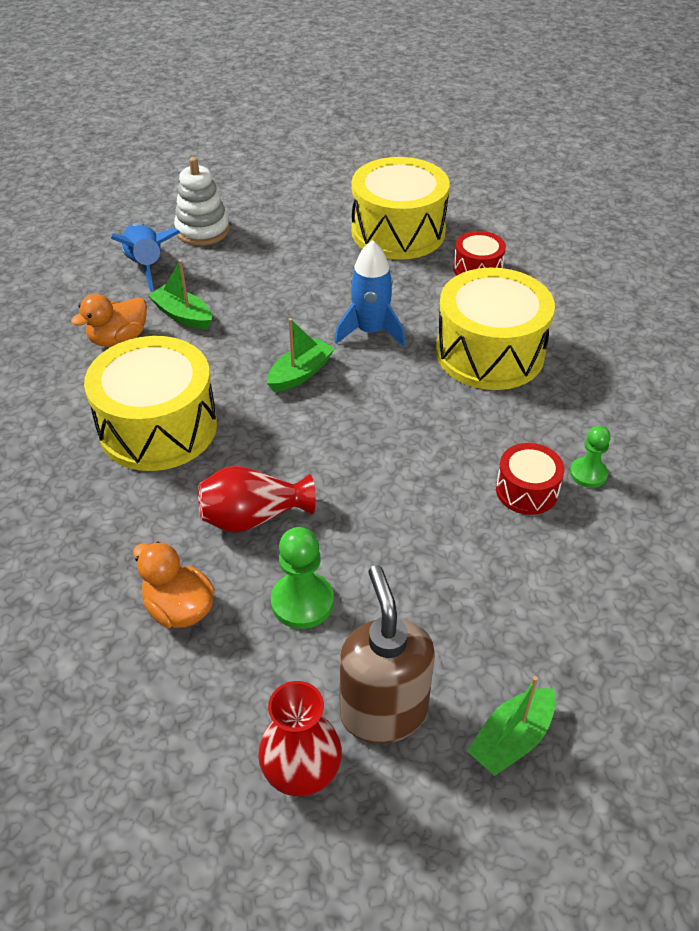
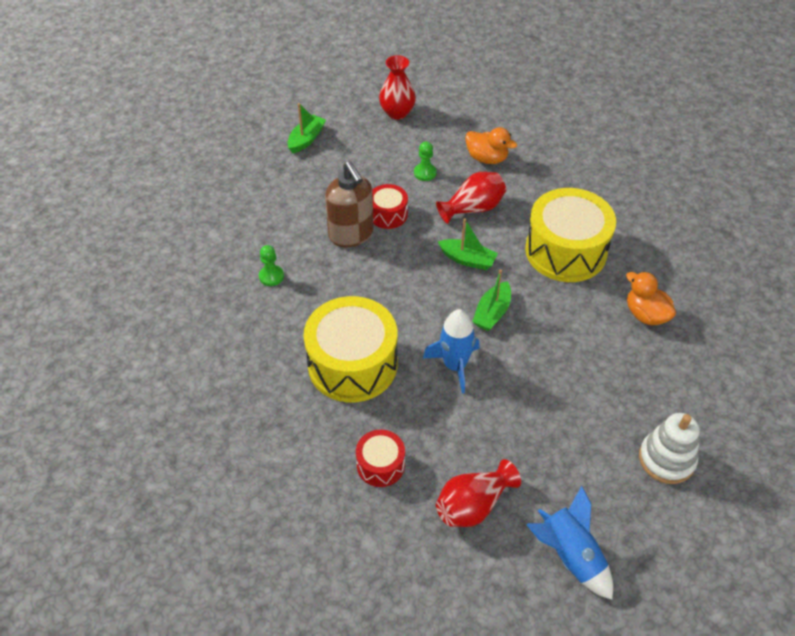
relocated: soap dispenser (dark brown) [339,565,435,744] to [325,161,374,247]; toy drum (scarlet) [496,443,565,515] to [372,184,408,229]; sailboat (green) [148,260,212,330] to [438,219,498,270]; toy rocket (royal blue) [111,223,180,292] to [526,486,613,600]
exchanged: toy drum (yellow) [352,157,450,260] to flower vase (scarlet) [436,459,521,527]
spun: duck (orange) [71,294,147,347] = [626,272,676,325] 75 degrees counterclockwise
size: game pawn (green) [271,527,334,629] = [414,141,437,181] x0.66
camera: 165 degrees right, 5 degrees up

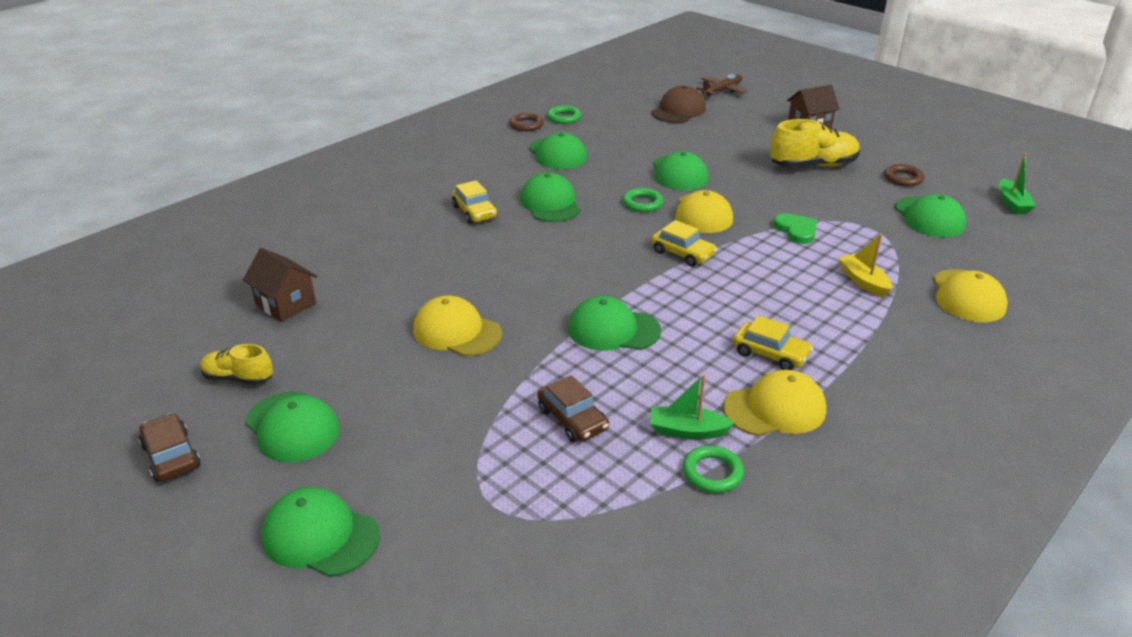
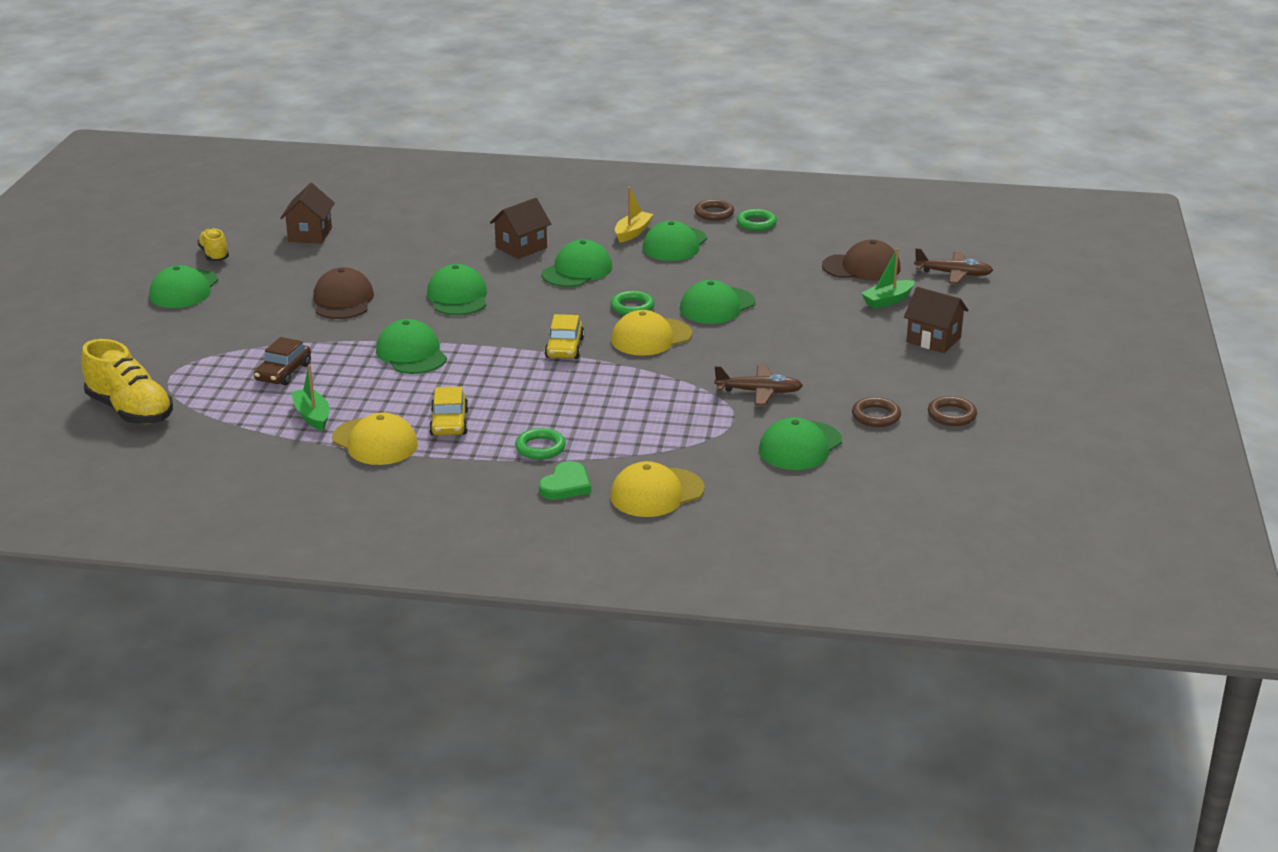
missing: toy car (dark brown) [139,413,201,482]
appeared: aeroplane (dark brown) [714,365,803,406]; torus (dark brown) [928,396,977,426]
relocated: lace-up shoe (yellow) [770,119,860,168] to [81,339,173,424]; cap (green) [262,487,380,577] to [427,264,487,315]; torus (green) [683,445,744,493] to [515,428,566,460]; heart shape (green) [773,213,817,244] to [539,461,591,500]; sailboat (yellow) [839,234,892,297] to [615,187,653,242]; sailboat (green) [1000,153,1036,214] to [861,248,915,309]
exchanged: toy car (yellow) [452,180,497,224] to cottage (dark brown) [490,198,551,259]
colour: cap (yellow) [413,295,502,356] to cap (dark brown) [313,267,374,319]
camera: 55 degrees right, 5 degrees down

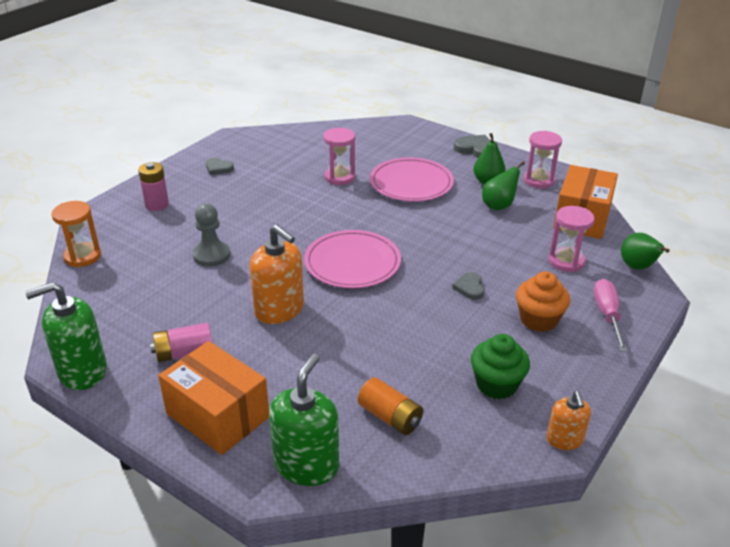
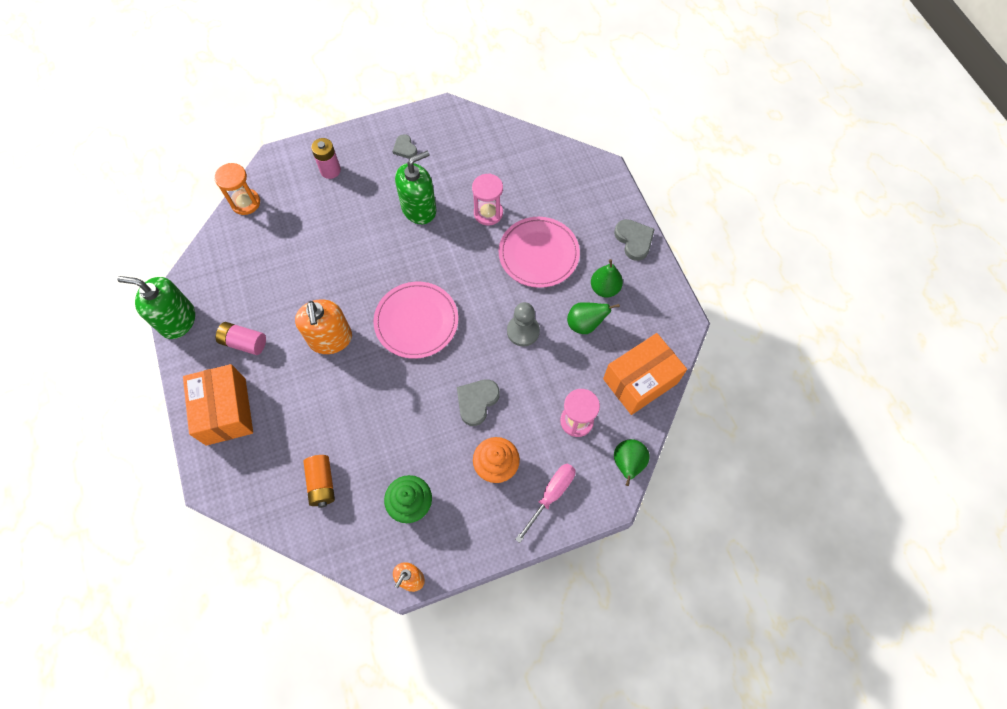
missing: sandglass (pink) [524,131,562,189]
relocated: soap dispenser (green) [269,354,339,486] to [395,151,436,224]; game pawn (gray) [193,203,231,267] to [507,302,540,346]
size: heart shape (gray) [452,272,485,300] = [457,379,500,426] x1.53
camera: 35 degrees right, 30 degrees up

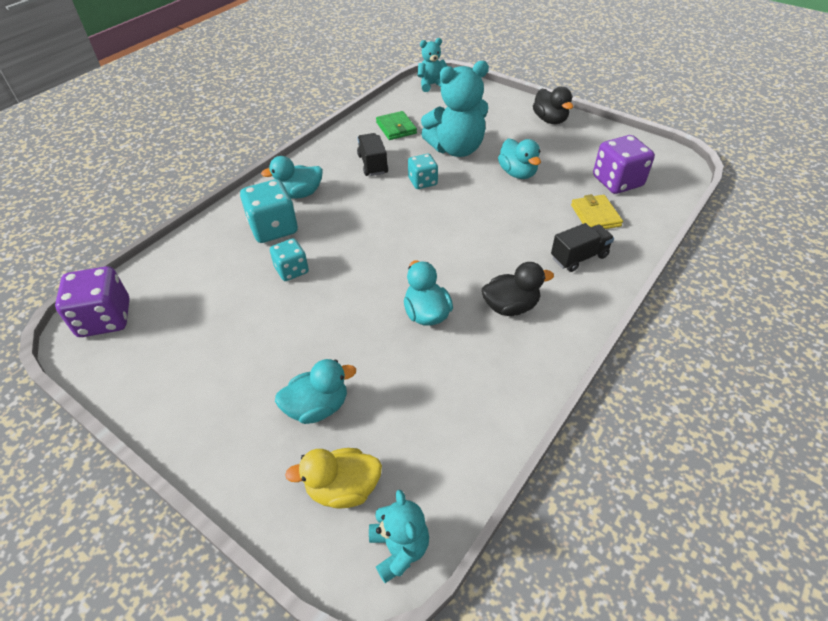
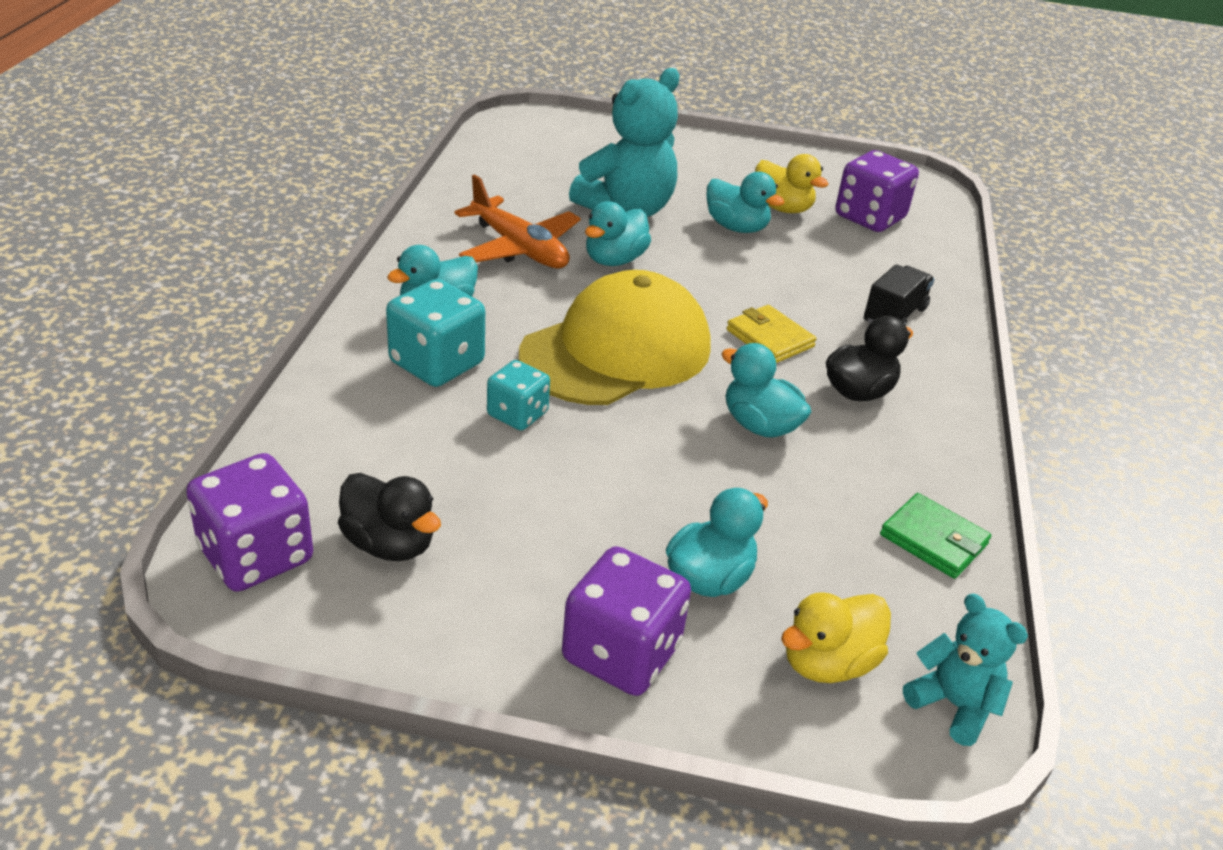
missing: teddy (teal) [417,38,447,92]
appeared: cap (yellow) [519,270,710,405]; game die (purple) [562,546,691,696]; duck (yellow) [755,154,828,213]
relocated: duck (black) [533,87,573,124] to [338,473,441,561]; wallet (yellow) [571,194,623,229] to [727,305,816,363]; wallet (green) [376,111,417,140] to [880,493,991,579]
exchanged: lorry (black) [357,133,388,176] to aeroplane (orange) [454,174,581,269]; game die (teal) [408,154,438,189] to duck (teal) [585,201,651,266]
camera: 30 degrees left, 10 degrees down

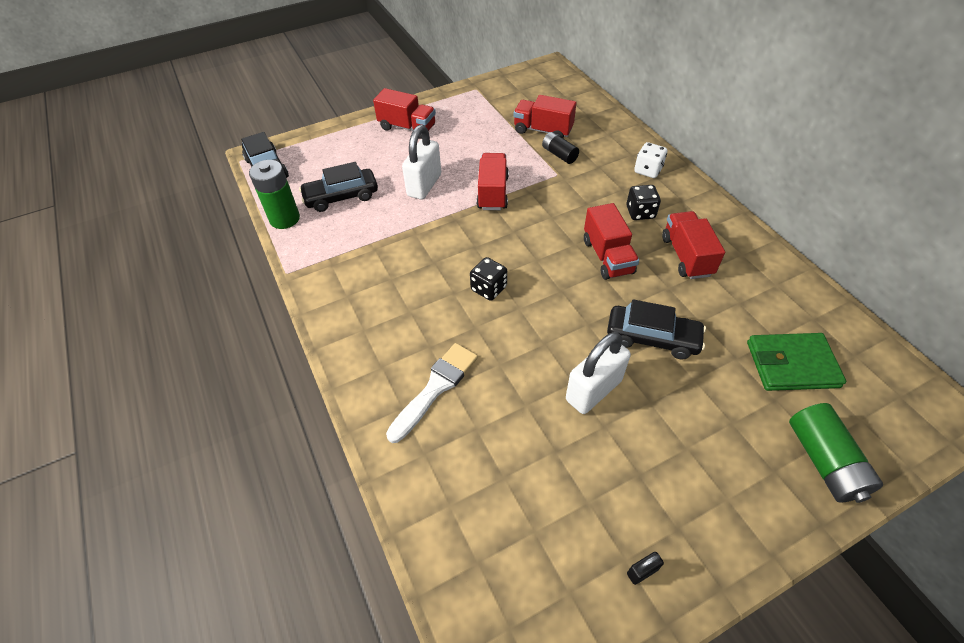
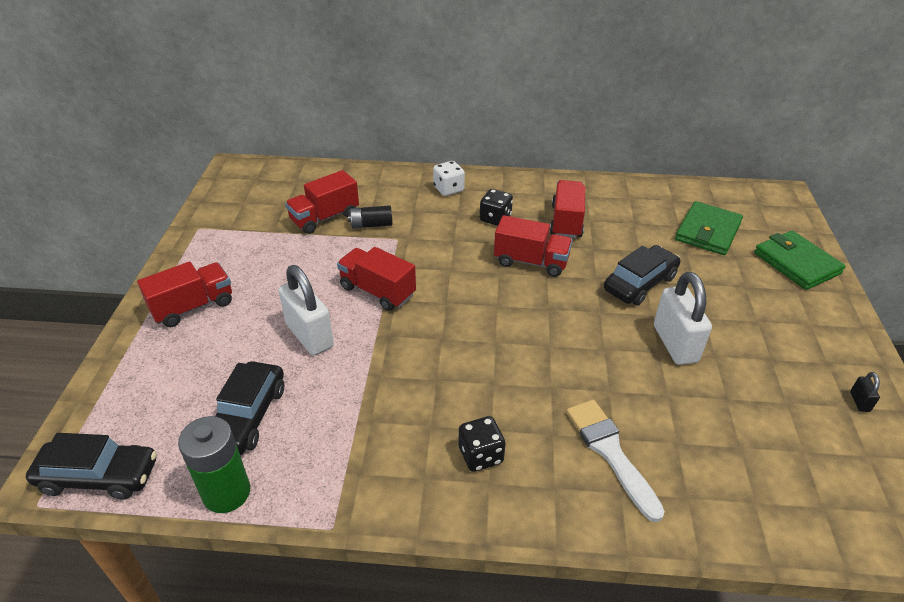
relocated: game die (black) [470,257,507,301] to [458,416,506,472]
exchanged: AA battery (green) [789,403,883,503] to wallet (green) [754,231,846,290]
spun: lorry (scarlet) [662,211,725,279] = [550,180,585,238] 75 degrees clockwise
camera: 60 degrees left, 10 degrees down

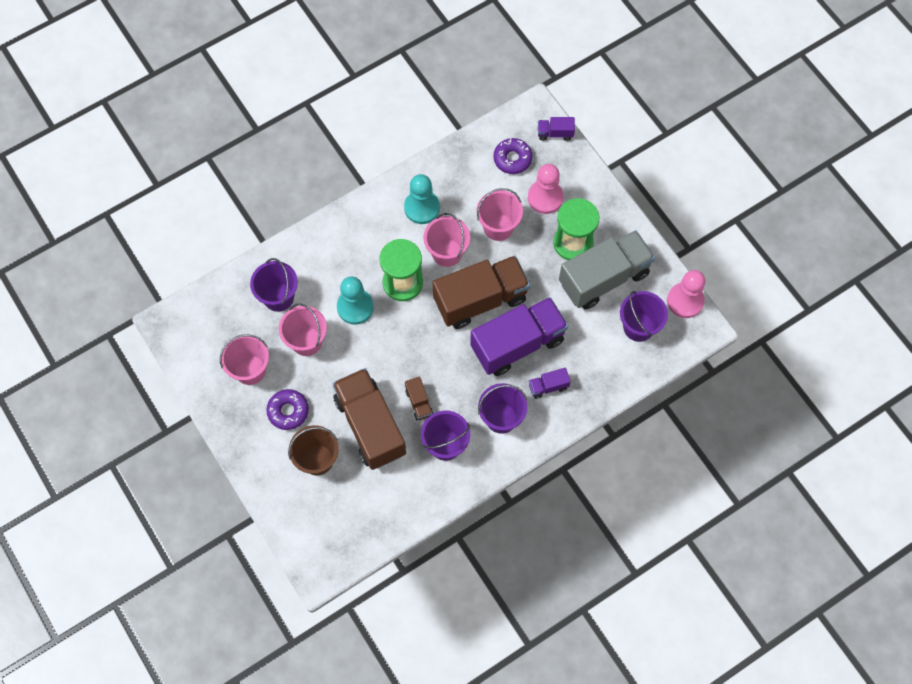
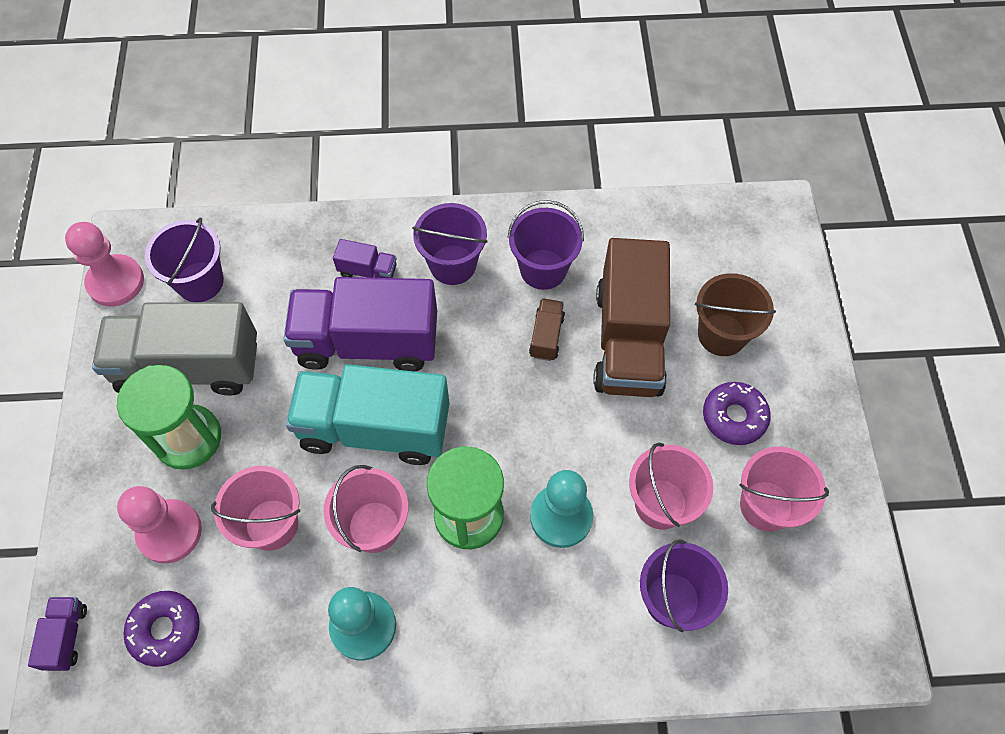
colour: lorry (dark brown) [432,256,530,329] to lorry (teal) [286,364,450,465]
spun: lorry (purple) [538,117,575,141] = [28,597,87,671] 120 degrees counterclockwise
camera: 150 degrees left, 5 degrees down

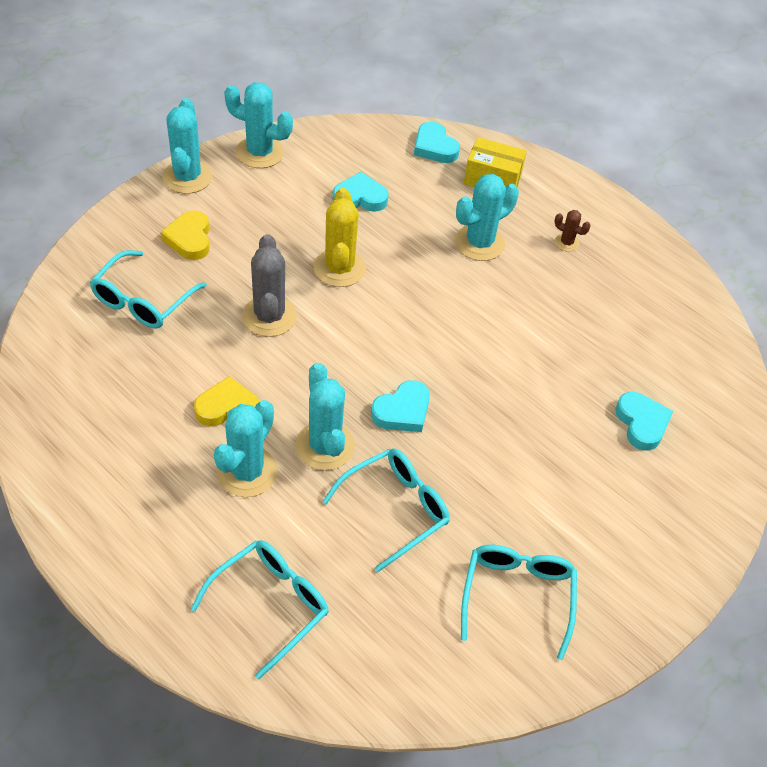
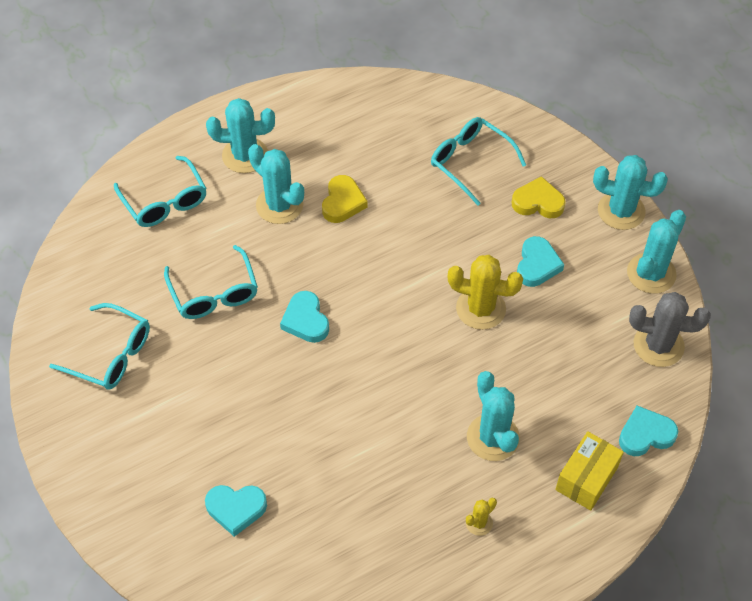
relocated: cactus (teal) [295,363,355,470] to [206,98,275,173]; heart shape (teal) [333,172,389,212] to [517,236,564,287]; cactus (gray) [242,234,297,337] to [629,292,711,367]
colour: cactus (dark brown) [555,210,590,252] to cactus (yellow) [466,498,497,536]
camera: 110 degrees right, 5 degrees up

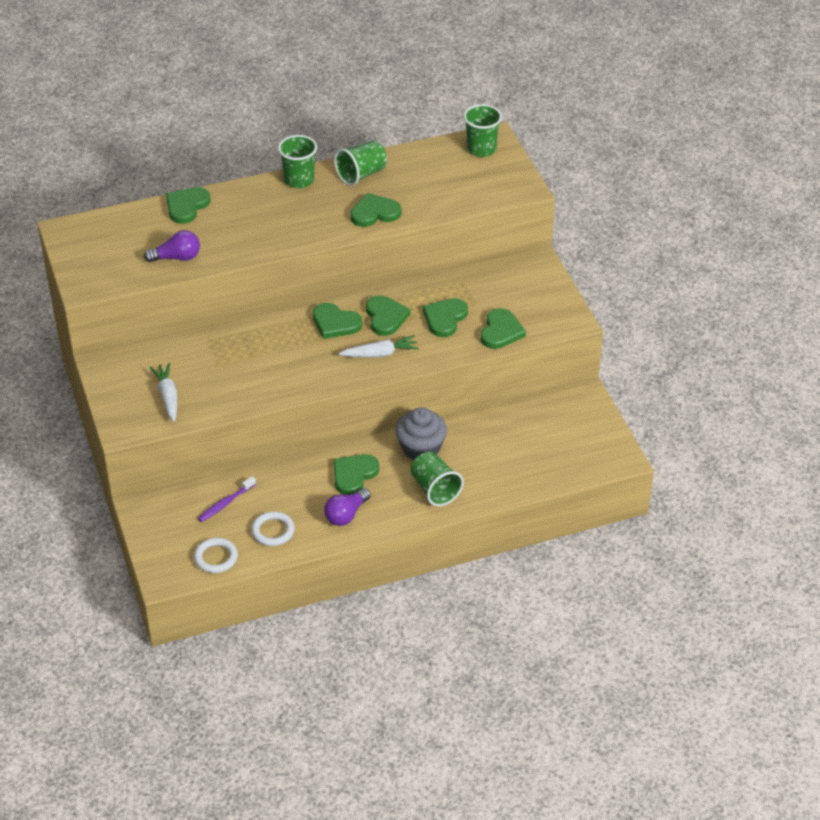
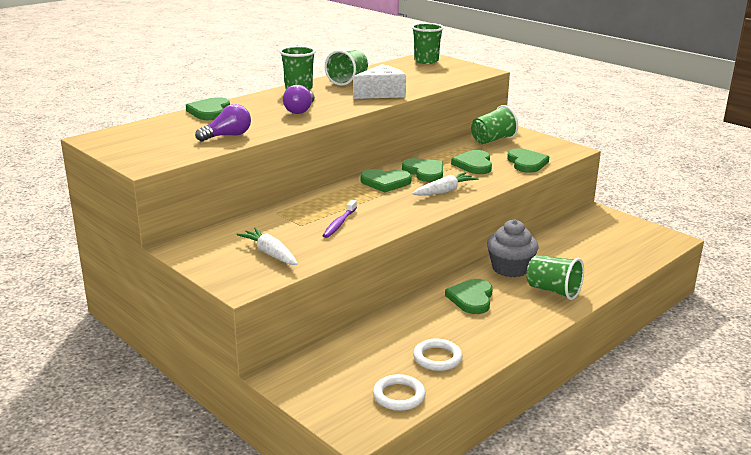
appeared: beaker (green) [471,105,518,144]
relocated: light bulb (purple) [324,488,371,526] to [283,85,315,114]; toothbrush (purple) [198,476,256,522] to [322,200,357,238]
exchanged: heart shape (green) [350,193,401,227] to piece of cheese (white) [353,64,406,99]
camera: 25 degrees left, 20 degrees down

